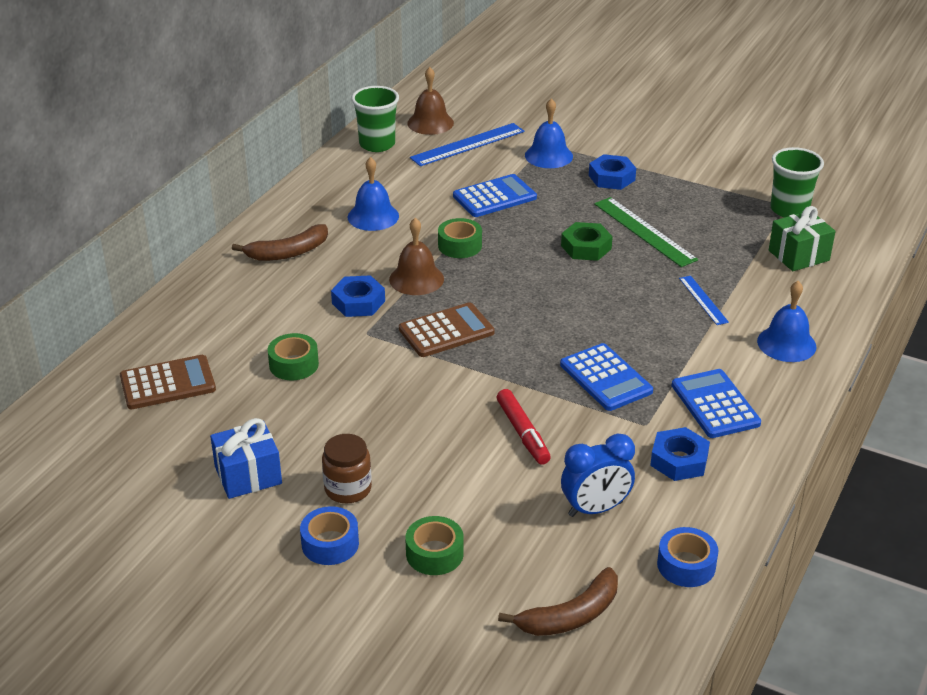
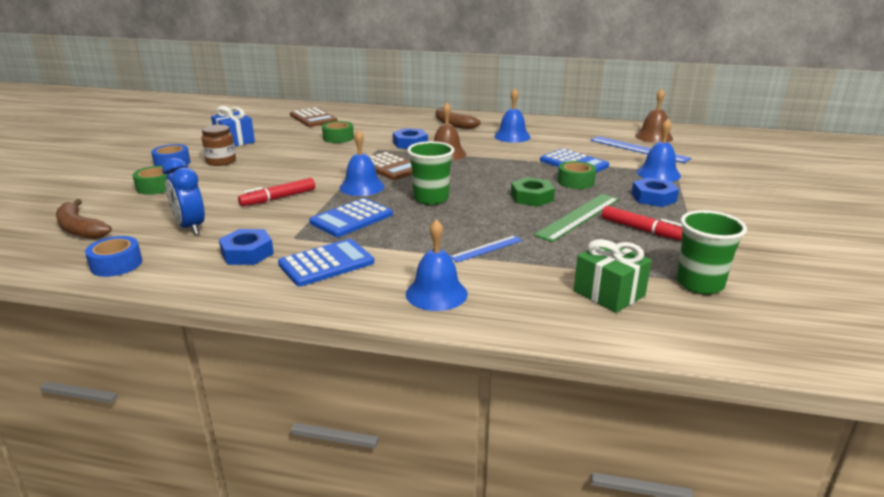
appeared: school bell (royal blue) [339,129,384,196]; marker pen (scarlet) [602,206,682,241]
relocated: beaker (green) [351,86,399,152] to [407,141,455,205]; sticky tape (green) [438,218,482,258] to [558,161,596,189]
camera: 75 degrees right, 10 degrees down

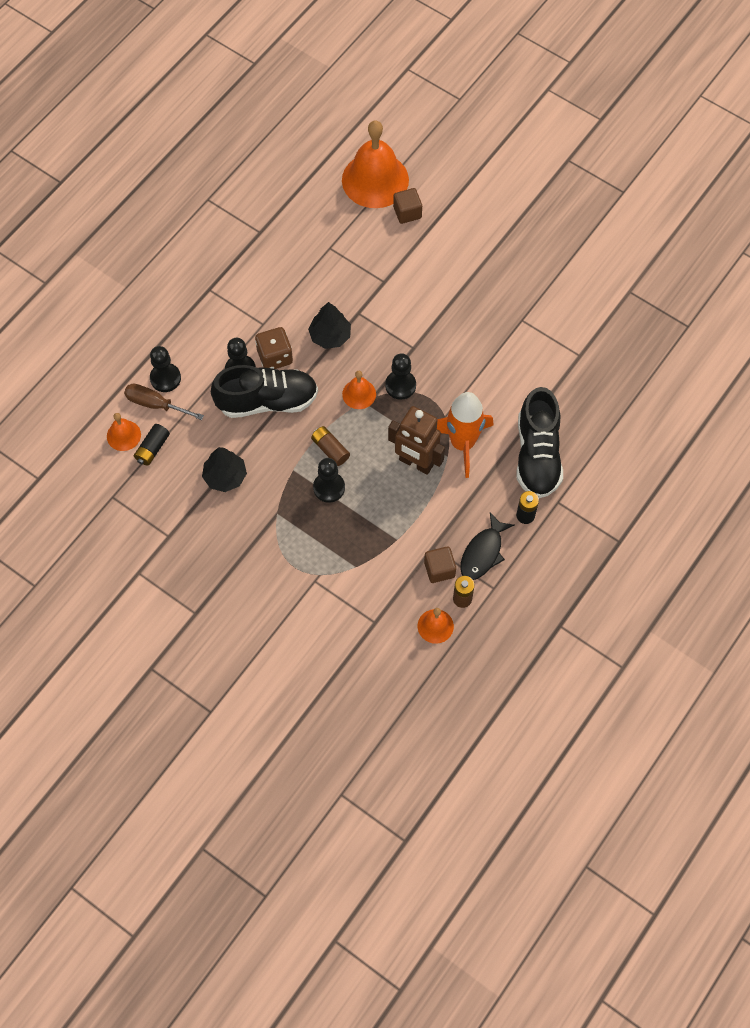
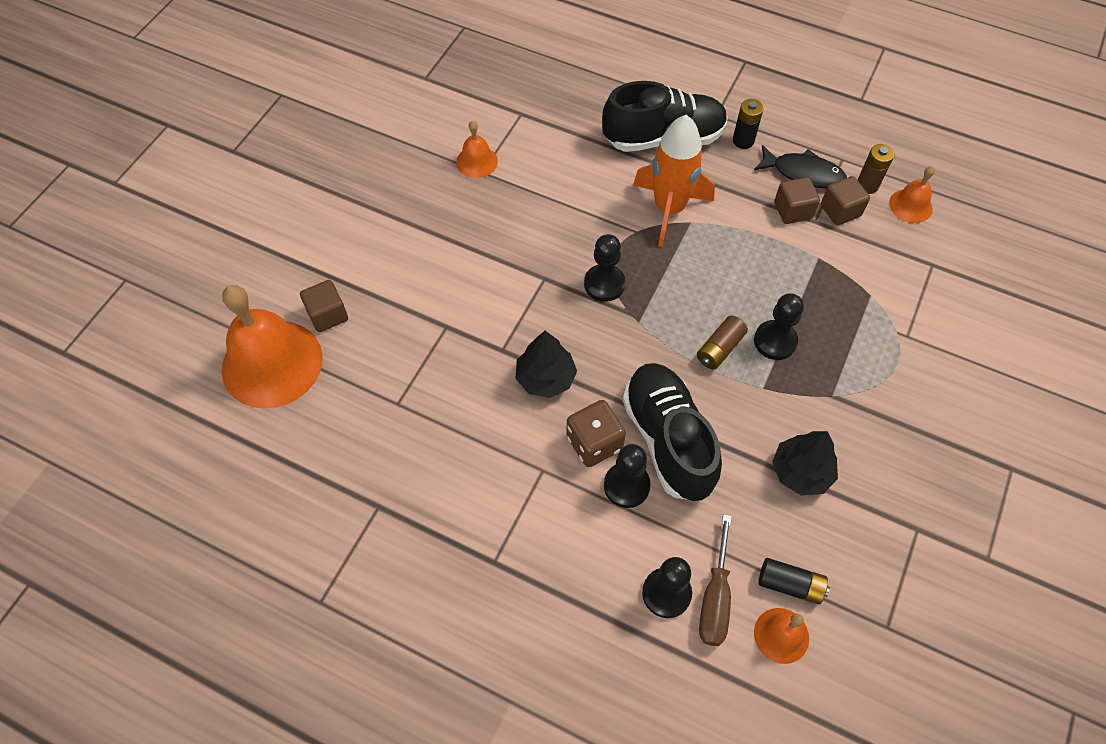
missing: robot (dark brown) [388,406,445,475]
appeared: solid cube (dark brown) [774,177,820,224]
relocated: school bell (orange) [342,371,376,409] to [456,121,498,178]
camera: 100 degrees left, 5 degrees down

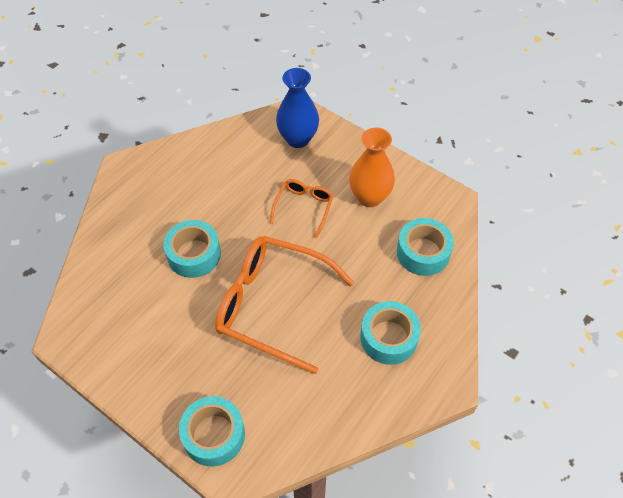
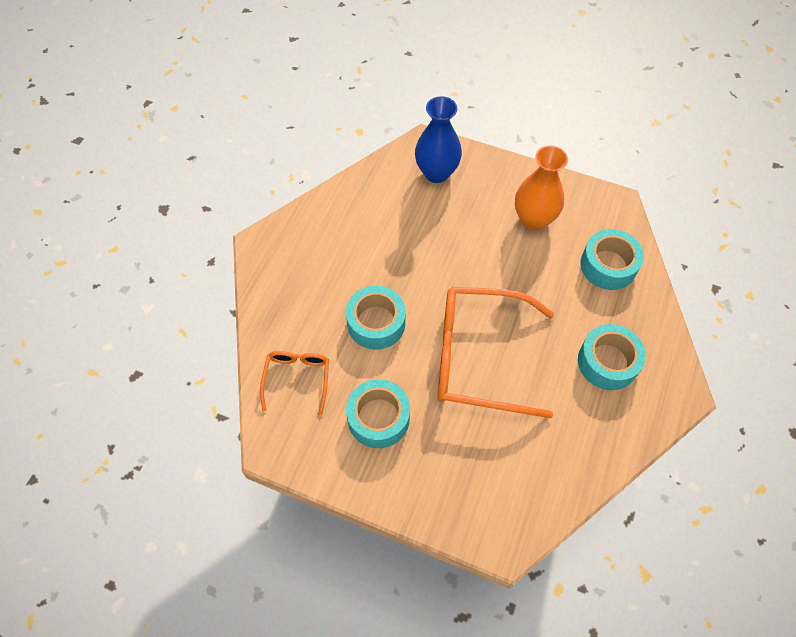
relocated: glasses (orange) [270,179,333,238] to [260,351,329,416]; sticky tape (teal) [179,396,245,466] to [346,379,410,448]
camera: 15 degrees left, 5 degrees up

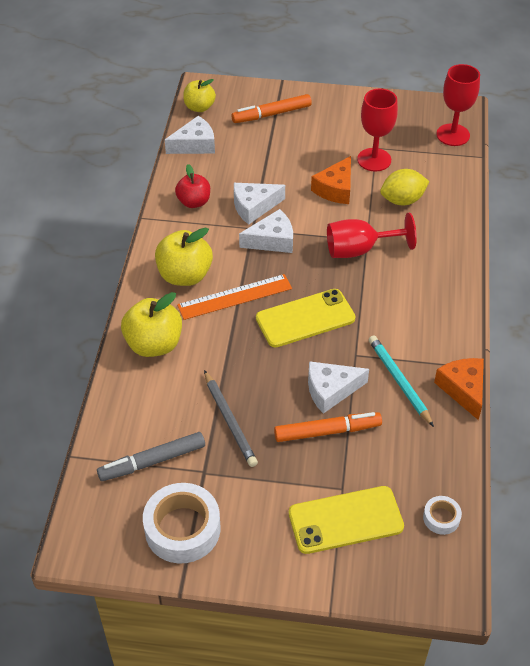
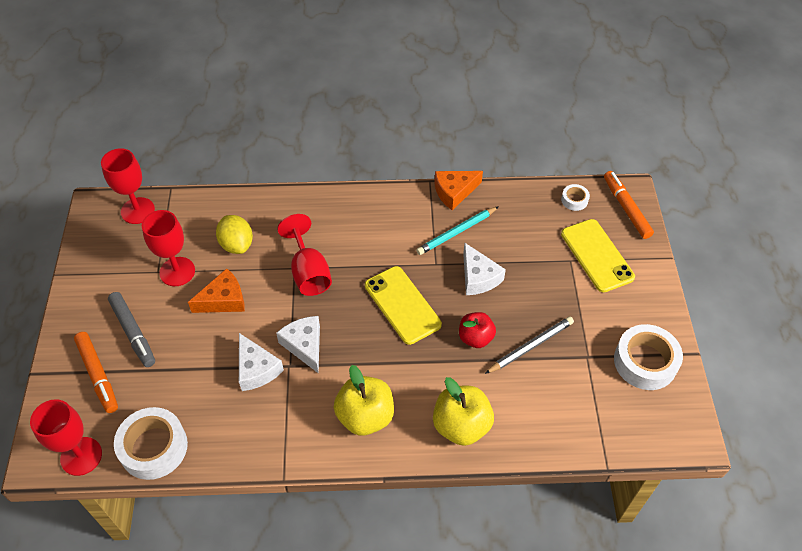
missing: straightedge (orange) [177,274,292,320]
relocated: marker pen (gray) [97,432,205,481] to [108,292,155,367]; apple (scarlet) [175,164,210,208] to [459,312,496,348]; marker pen (orange) [274,412,382,442] to [604,171,654,239]
exchanged: apple (yellow) [183,79,216,112] to chalice (scarlet) [30,399,102,476]; piece of cheese (white) [165,116,215,154] to sticky tape (white) [114,407,188,480]
spun: piece of cheese (orange) [311,156,351,204] = [188,268,245,313] 45 degrees counterclockwise
camera: 100 degrees left, 5 degrees up

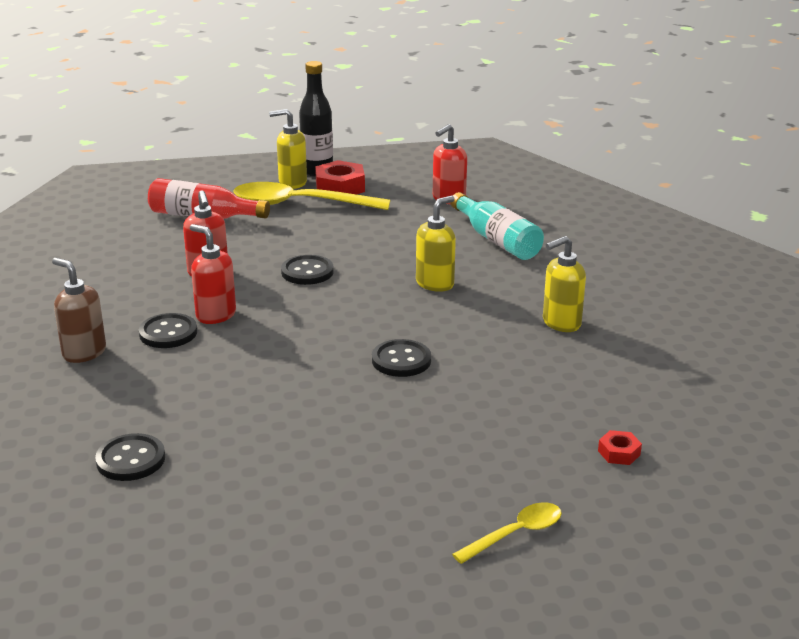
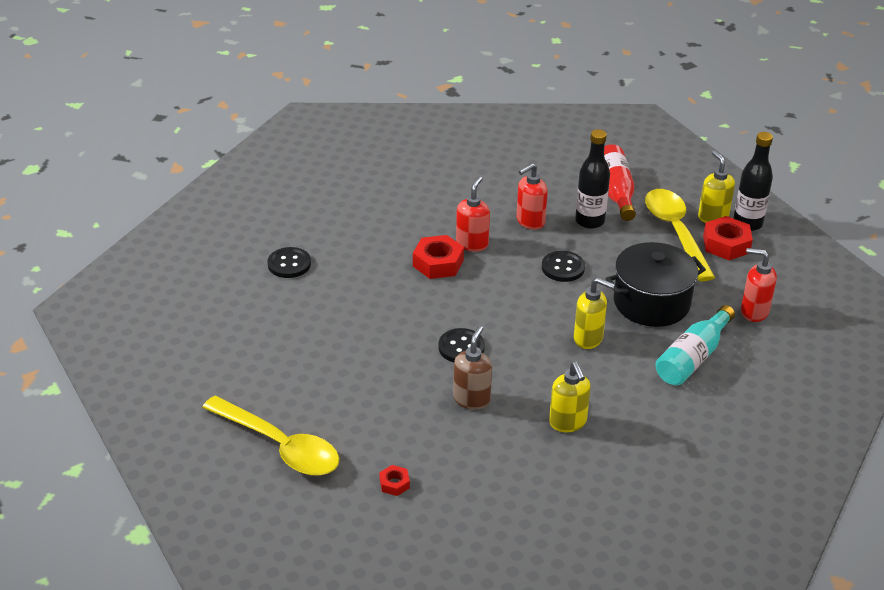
missing: sewing button (black) [139,313,197,348]
appeared: nut (scarlet) [413,235,464,279]; drink bottle (black) [575,129,610,229]; pot (black) [606,242,706,327]
relocated: soap dispenser (dark brown) [52,258,106,363] to [453,326,492,410]
spun: soap dispenser (yellow) [543,236,586,332] = [549,362,591,432] 150 degrees counterclockwise
size: tablespoon (yellow) [452,502,562,564] = [202,396,339,475] x1.94
camera: 70 degrees right, 10 degrees up

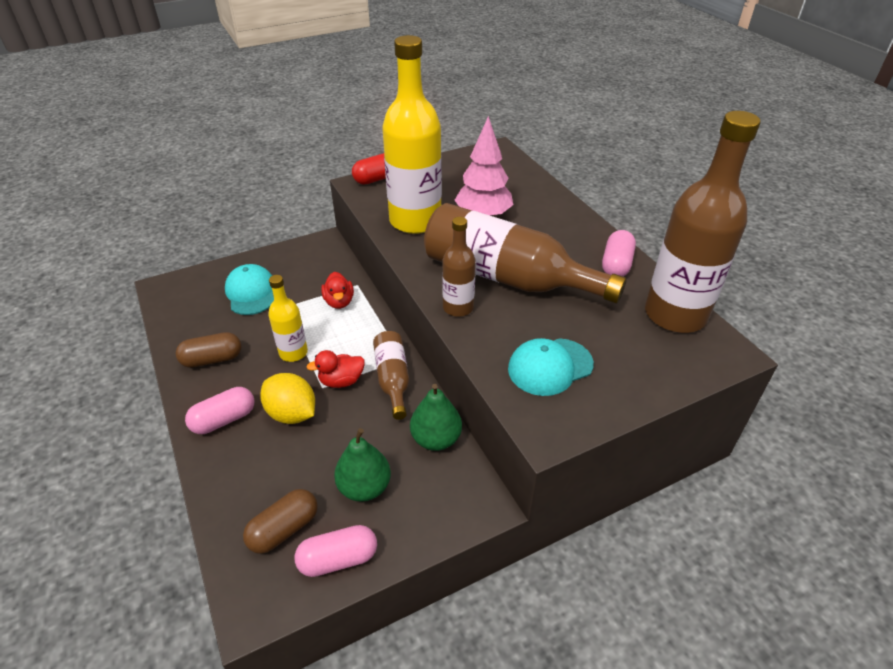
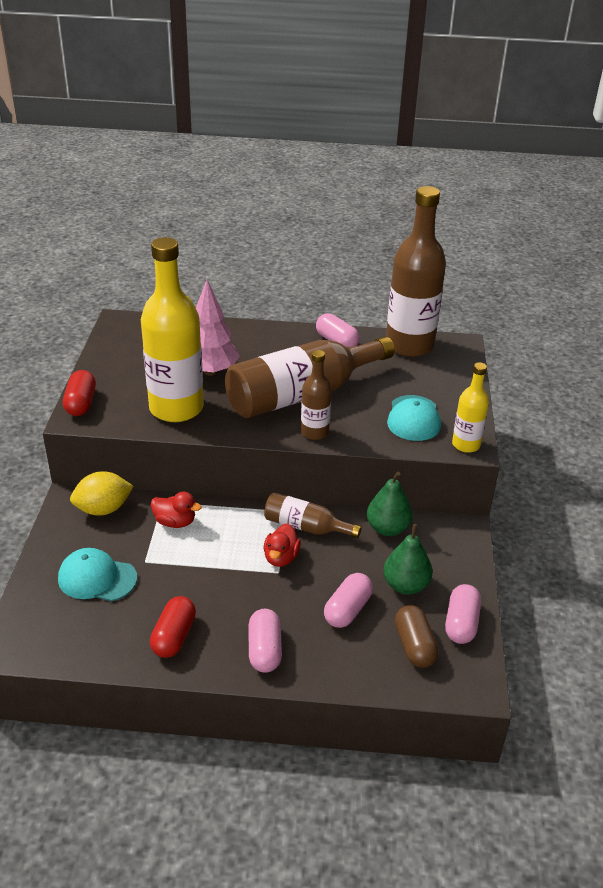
appeared: capsule (pink) [324,573,373,628]
relocated: lemon (yellow) [260,373,315,424] to [70,471,134,516]; drink bottle (yellow) [268,275,308,362] to [452,362,489,453]
colour: capsule (dark brown) [176,332,241,368] to capsule (scarlet) [150,596,196,658]
camera: 60 degrees left, 5 degrees down

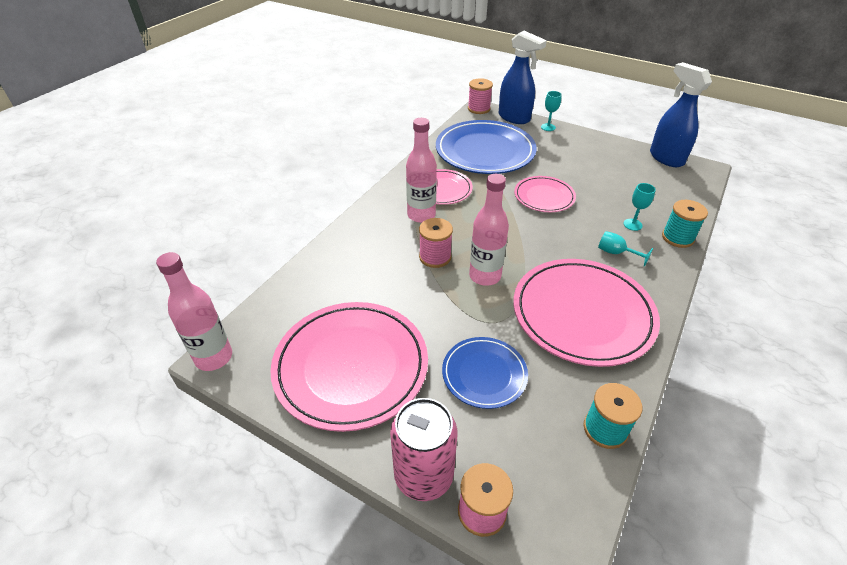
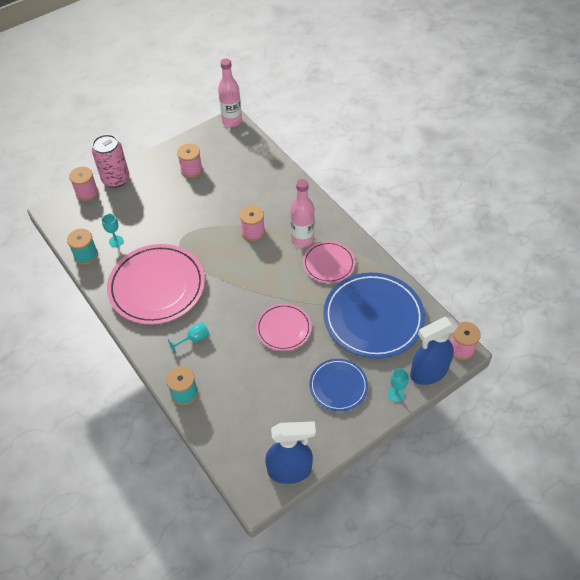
missing: drink bottle (pink) [469,174,509,286]
relocated: chalice (teal) [623,183,656,231] to [102,214,123,247]; dinner plate (royal blue) [442,337,528,409] to [310,359,368,411]
exchanged: dinner plate (pink) [270,302,428,432] to reel of thread (pink) [177,144,203,178]
camera: 115 degrees right, 10 degrees up

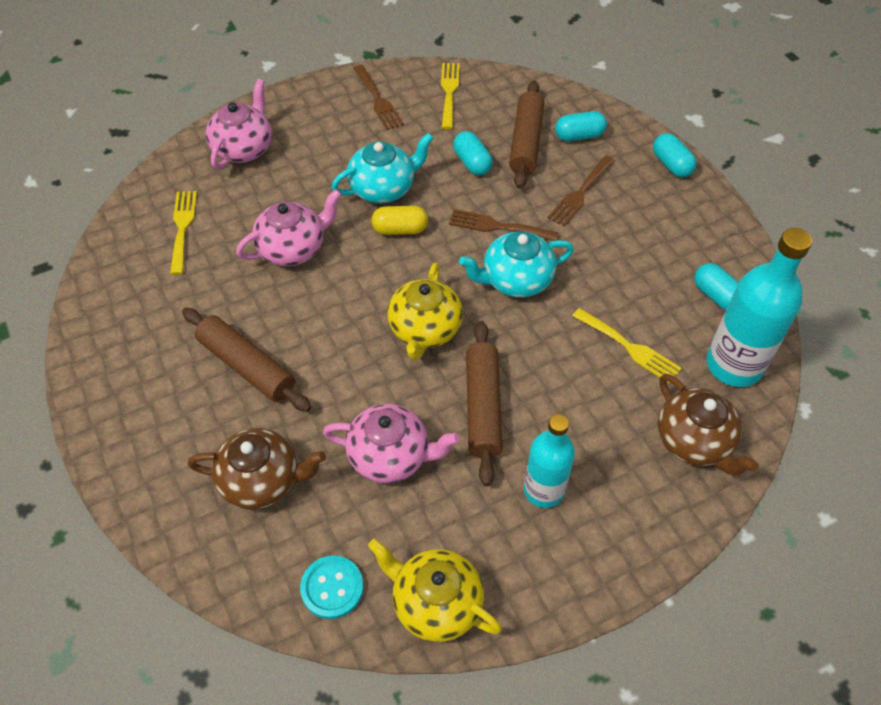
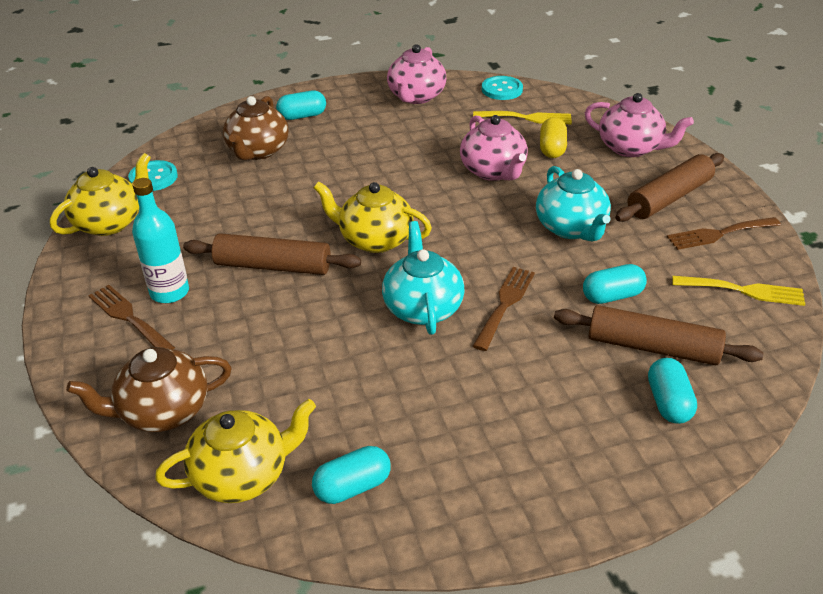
missing: table fork (yellow) [572,308,682,384]
appeared: sewing button (teal) [482,76,523,100]
relocated: table fork (dark brown) [548,156,615,227] to [88,285,175,350]; capsule (teal) [653,133,697,177] to [276,91,326,120]; teapot (pink) [323,404,460,483] to [387,44,446,104]; capsule (yellow) [371,206,428,235] to [540,117,567,158]; dough roller (dark brown) [182,308,311,412] to [615,153,724,222]
exchanged: drink bottle (teal) [707,228,812,387] to teapot (yellow) [155,399,316,503]
camera: 100 degrees right, 15 degrees down

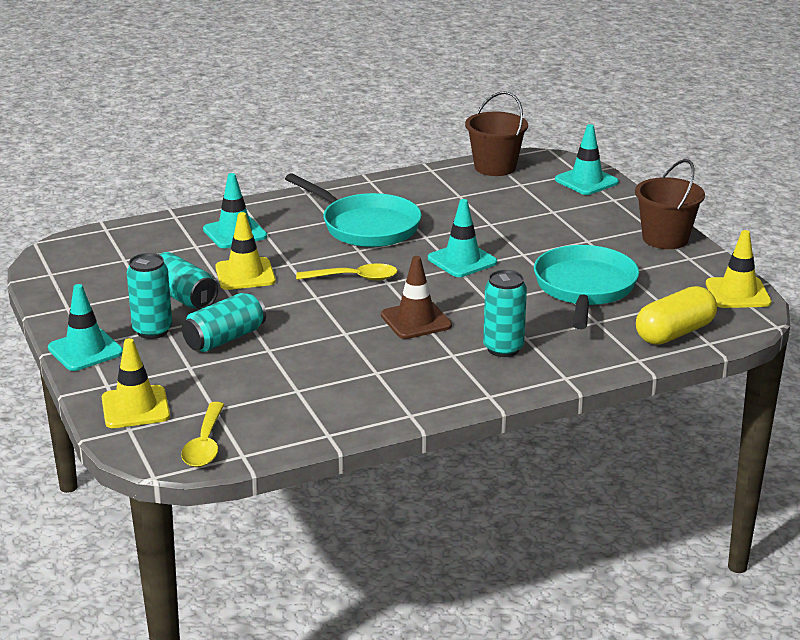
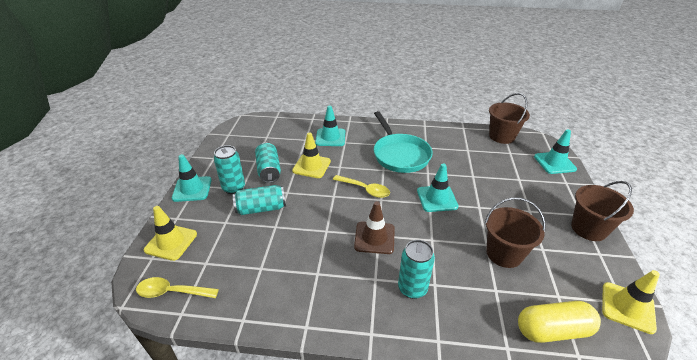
exchanged: pan (teal) [534,245,639,329] to pail (dark brown) [485,197,546,268]
spun: tablespoon (yellow) [181,402,225,467] = [136,277,219,298] 60 degrees clockwise
camera: 30 degrees right, 10 degrees up

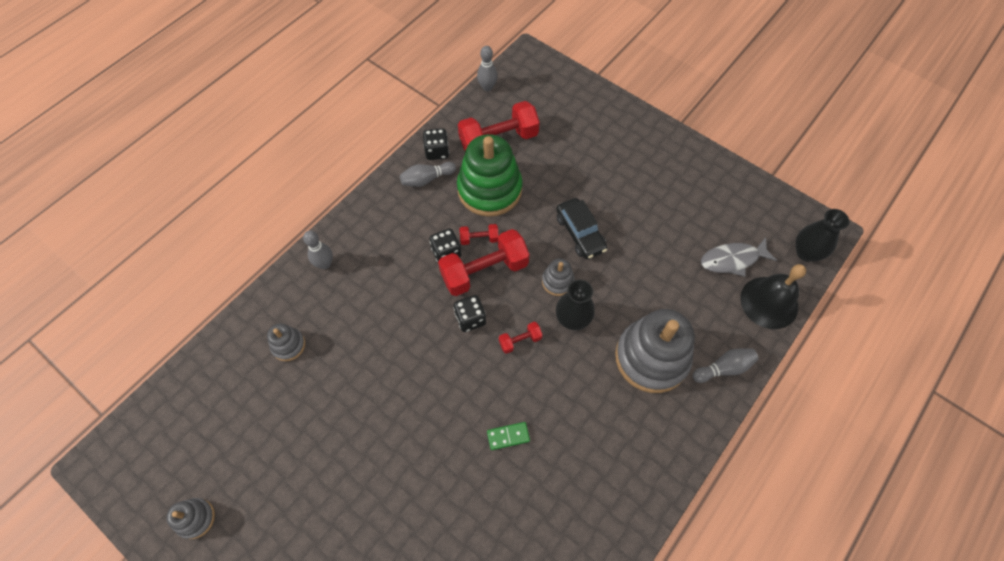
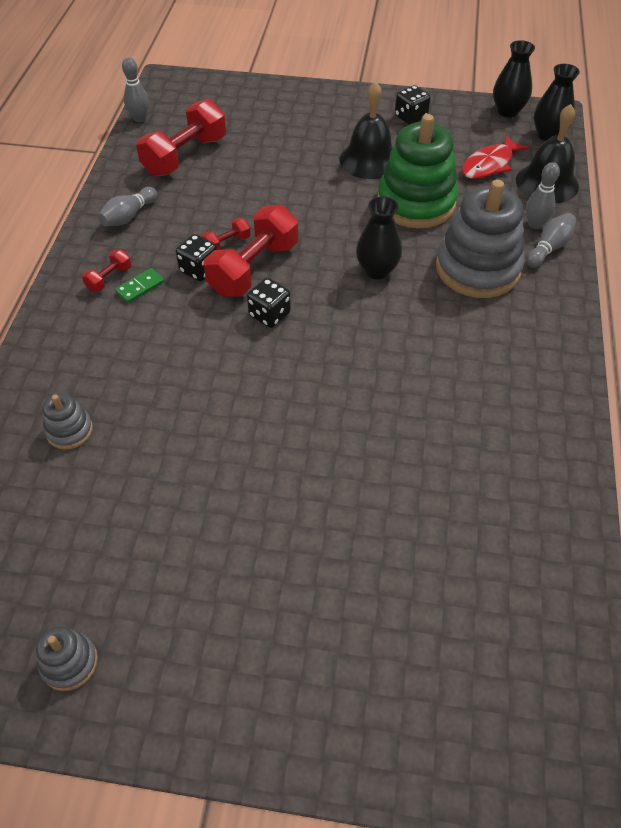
missing: stacking rings (gray) [542,258,575,296]; toy car (black) [556,198,608,259]
appeared: school bell (black) [340,81,393,179]; flower vase (black) [493,40,535,117]
relocated: hand weight (scarlet) [499,322,543,354] to [82,250,131,292]; domino tile (green) [487,422,530,450] to [115,268,164,303]; stacking rings (green) [457,134,523,217] to [378,114,459,228]; game die (black) [423,128,449,160] to [395,85,431,125]; tenpin (gray) [303,231,333,269] to [526,162,560,229]
colour: fish (gray) [701,238,777,277] to fish (scarlet) [462,135,530,179]
camera: 30 degrees left, 10 degrees down

